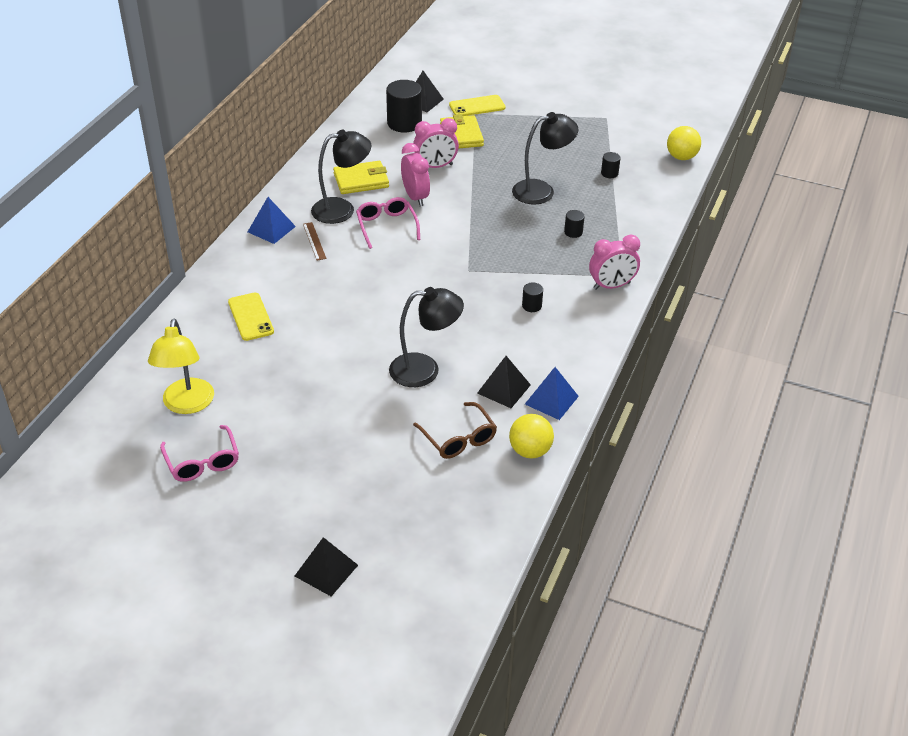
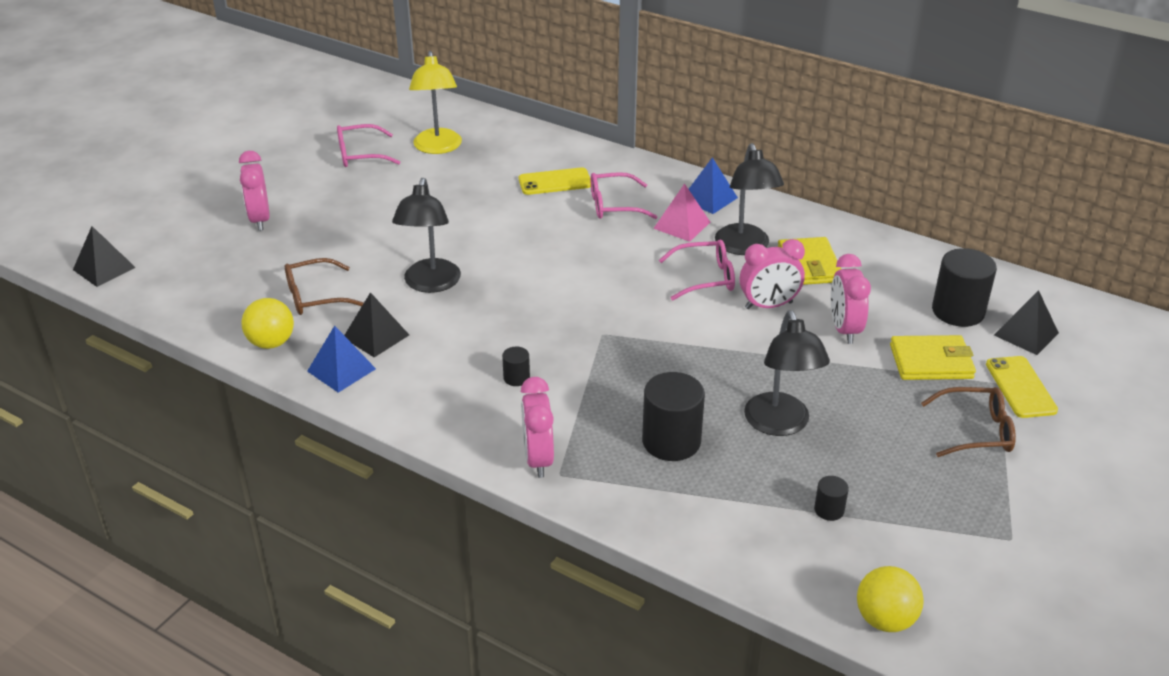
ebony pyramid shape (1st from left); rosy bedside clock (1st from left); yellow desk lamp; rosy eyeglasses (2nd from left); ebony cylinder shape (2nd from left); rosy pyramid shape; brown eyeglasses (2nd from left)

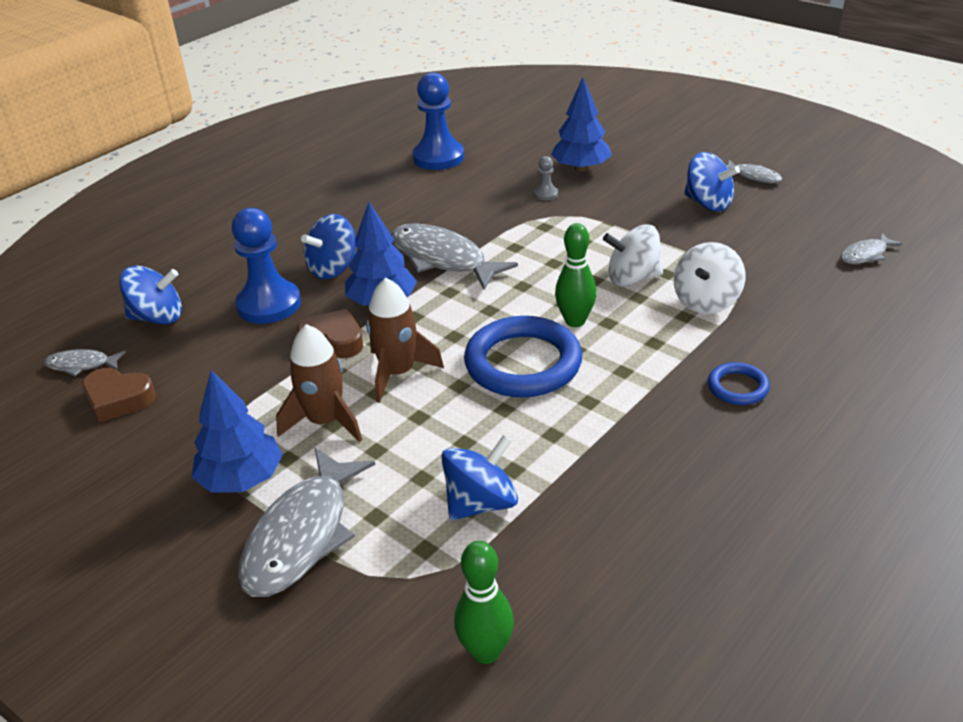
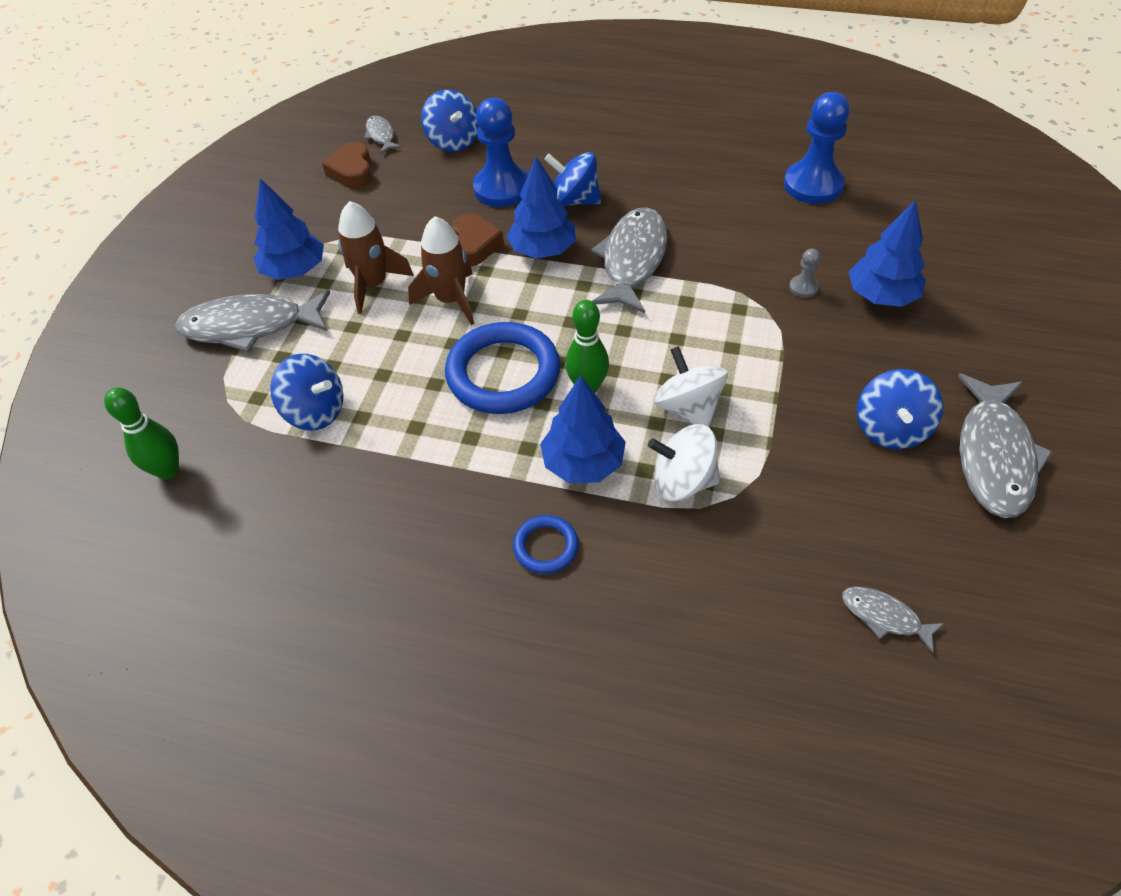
royal blue toy tree (3rd from left); grey fish figure (5th from left)

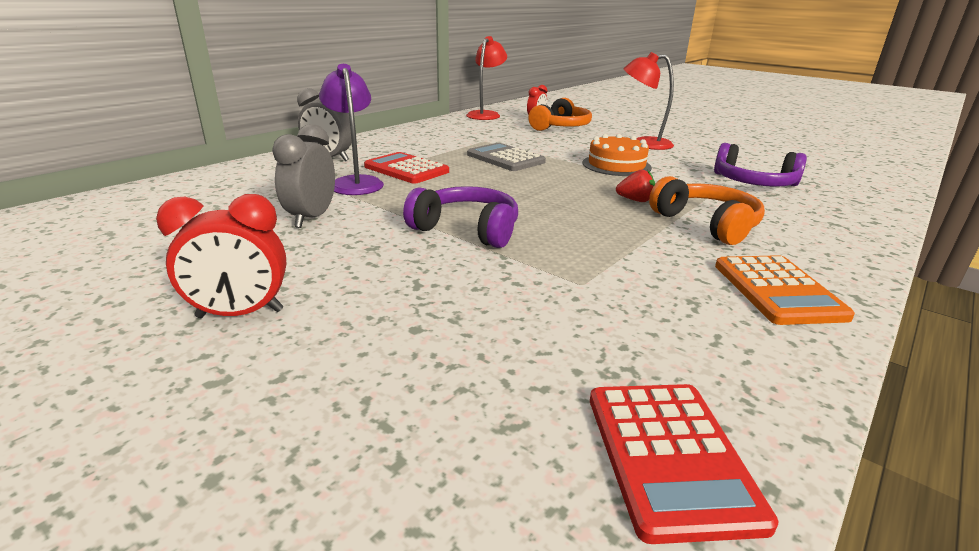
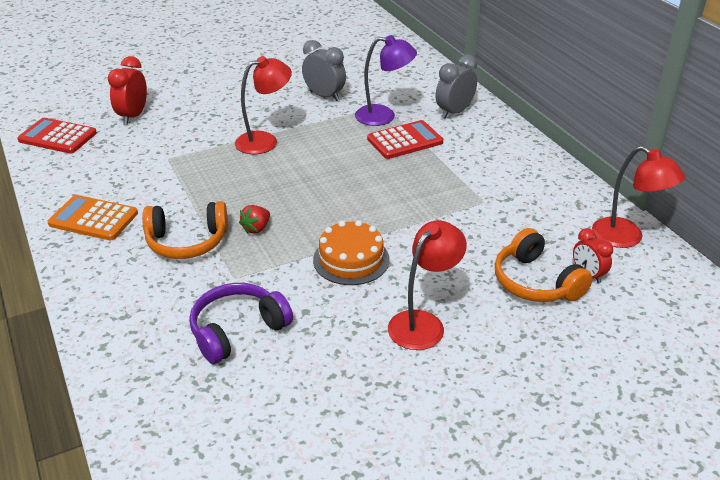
scarlet bedside clock (1st from left); scarlet desk lamp (1st from left); grey calculator

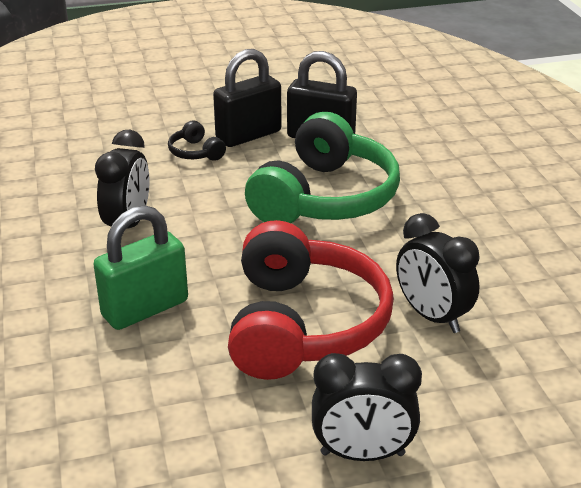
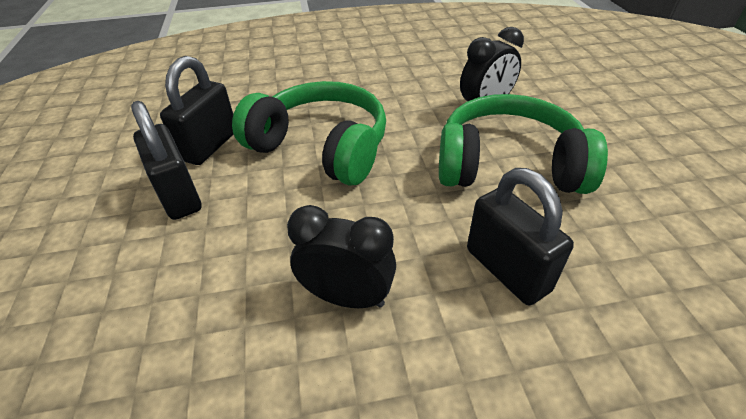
leaf-green headset (2nd from left); ebony lock (3rd from left); ebony headset; ebony bedside clock (2nd from left in the first image)

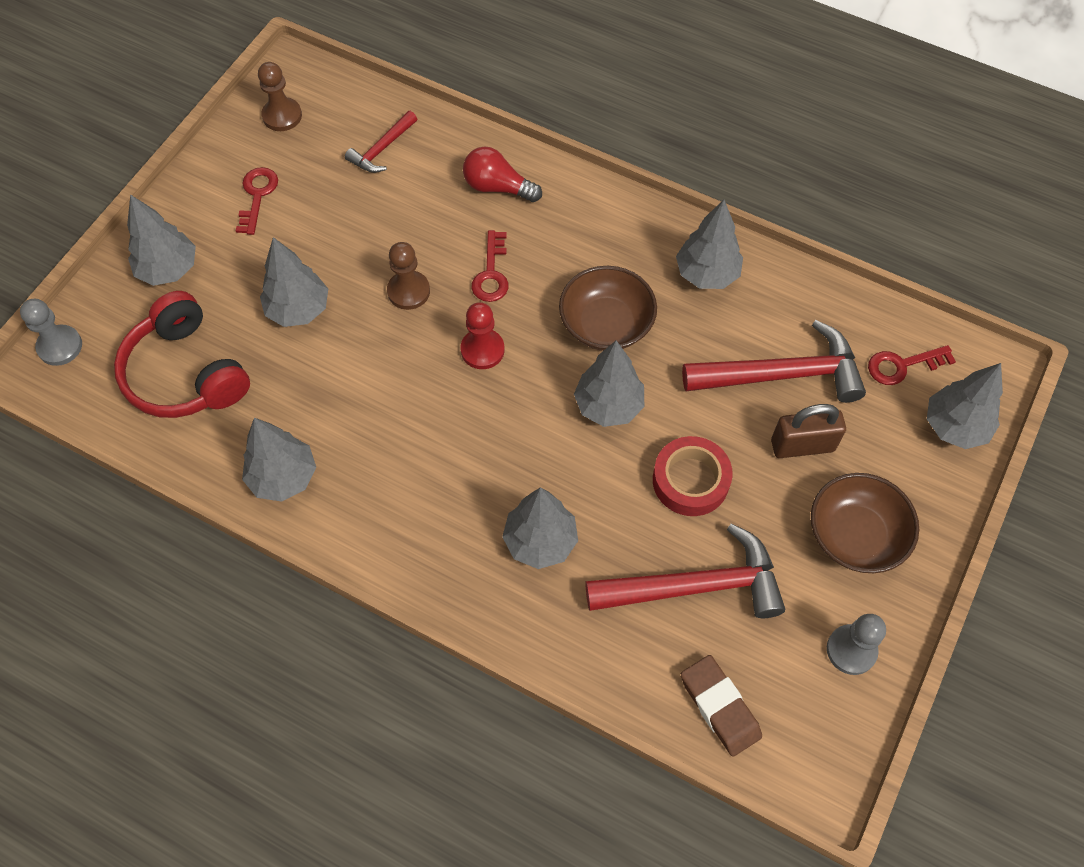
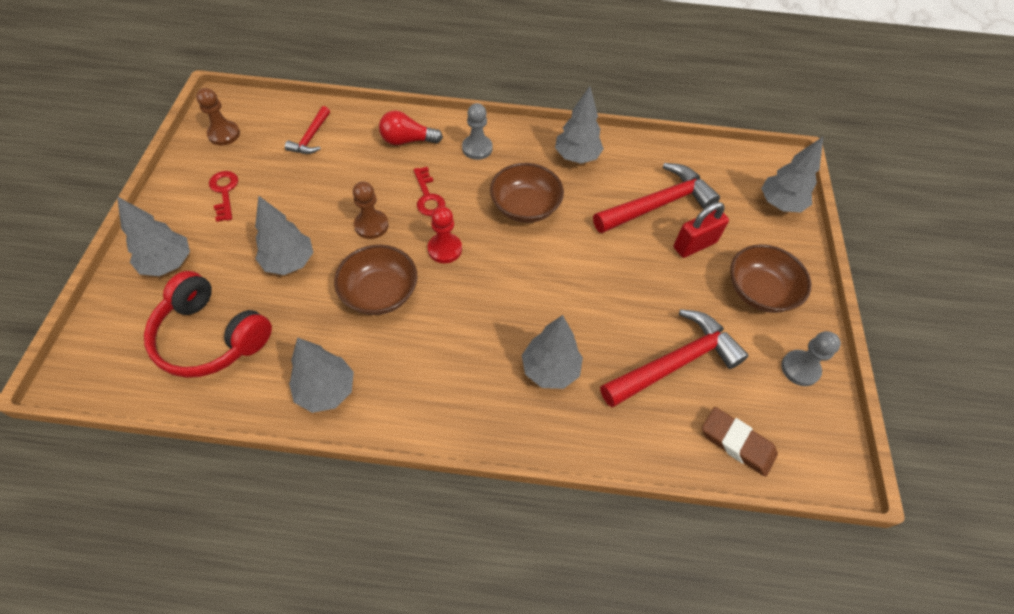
brown bowl (1st from left); grey game pawn (1st from left); scarlet lock; grey toy tree (5th from left in the first image); scarlet sticky tape; scarlet key (3rd from left in the first image)

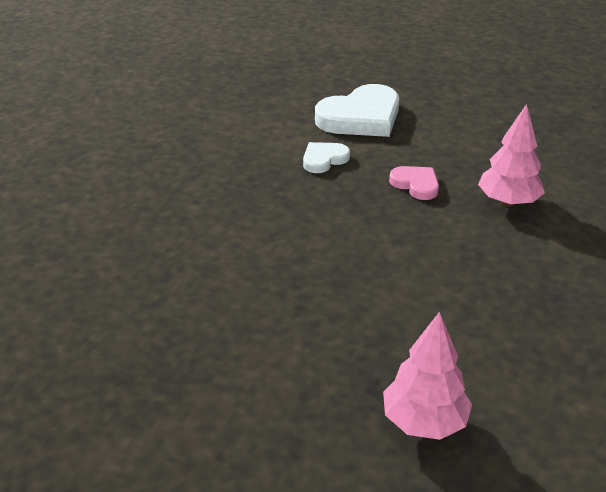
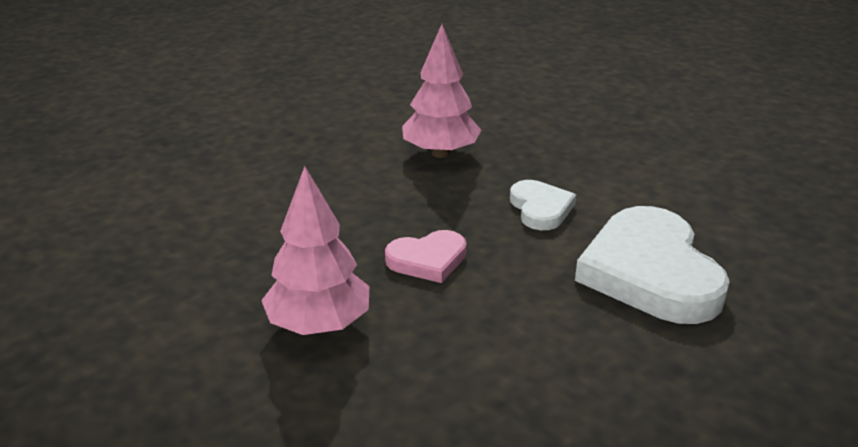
rosy toy tree (2nd from left)

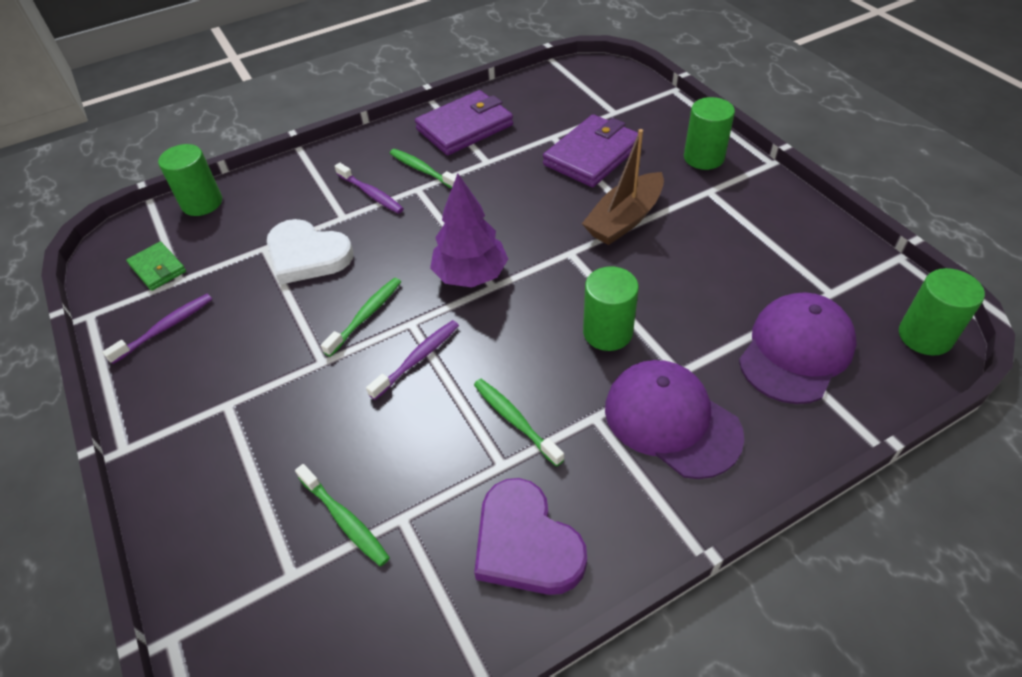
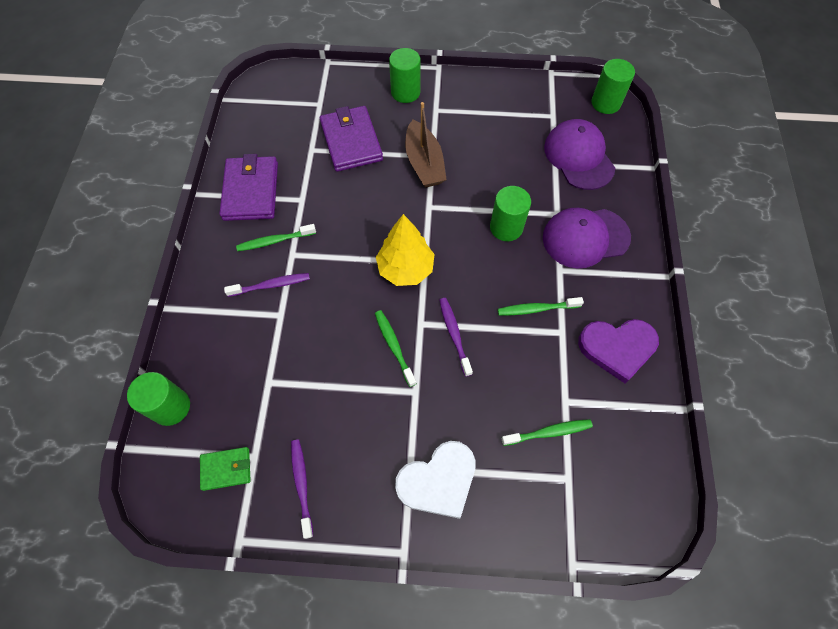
yellow toy tree; white love heart

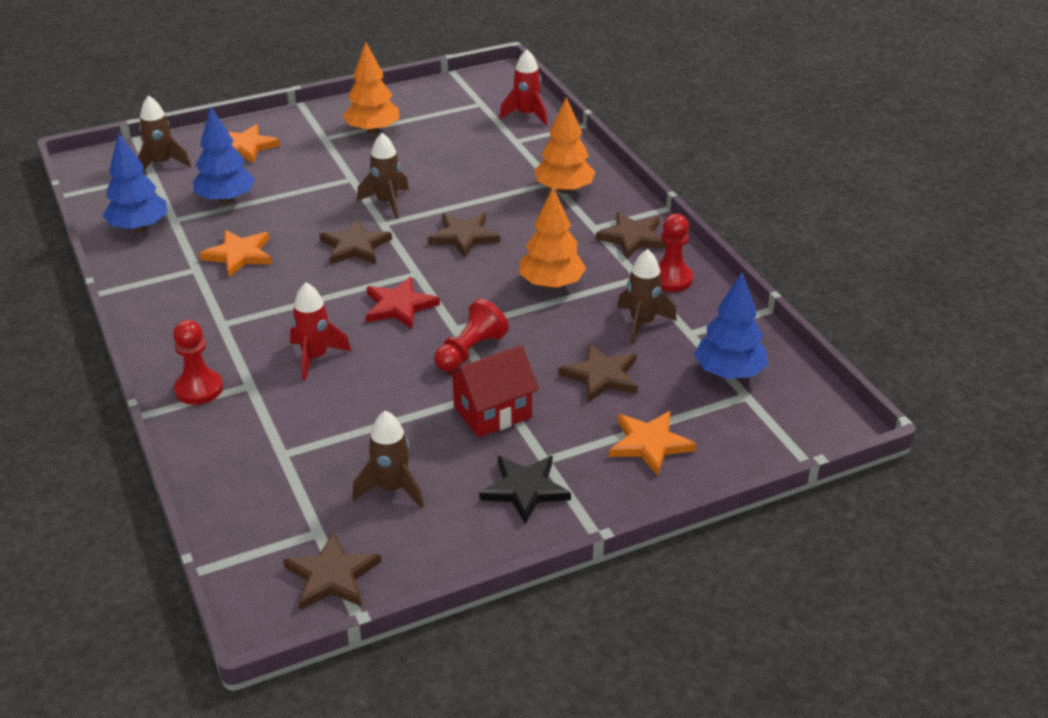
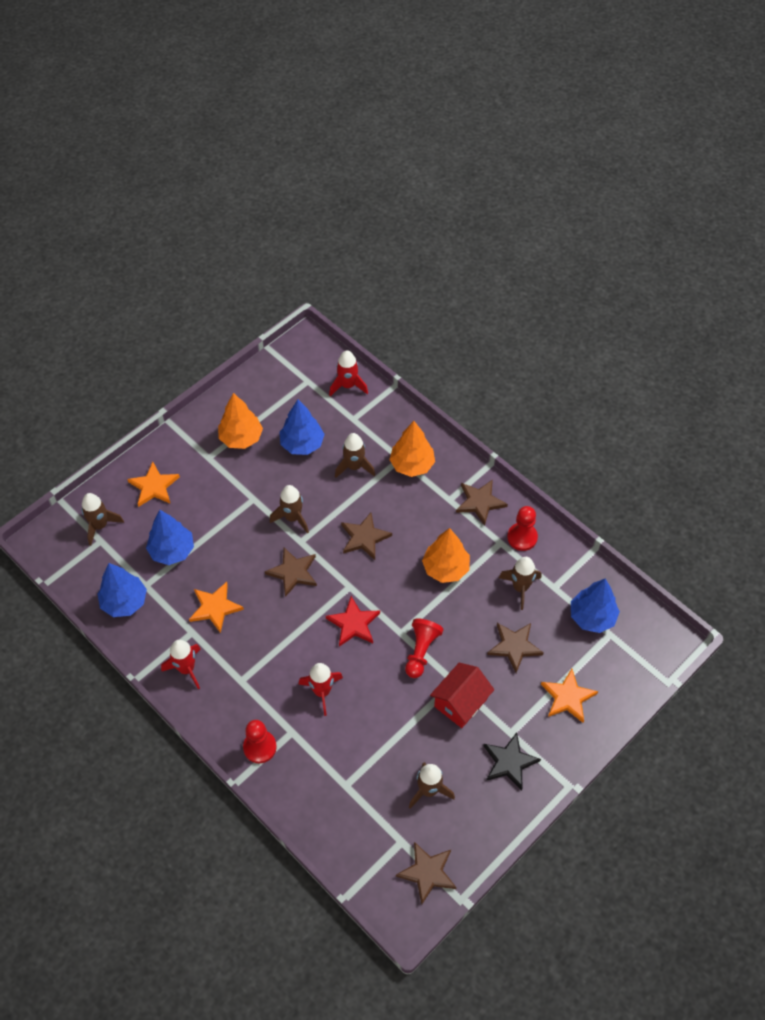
scarlet toy rocket (1st from left); royal blue toy tree (3rd from left); brown toy rocket (3rd from left)

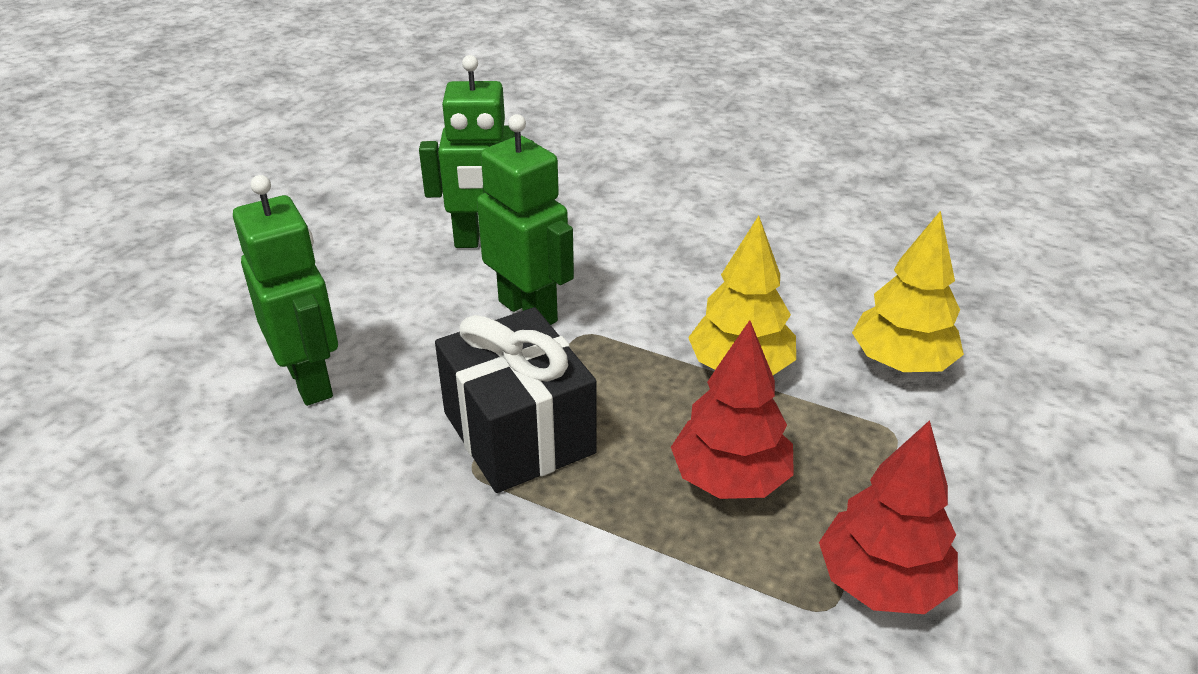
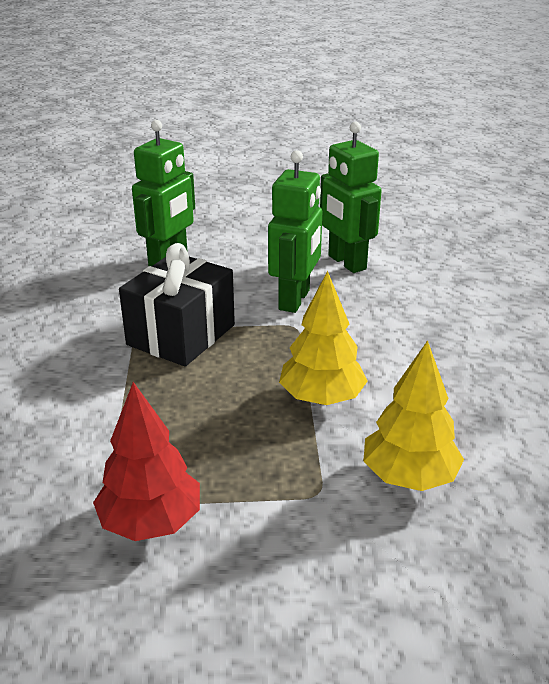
scarlet toy tree (1st from left in the first image)

